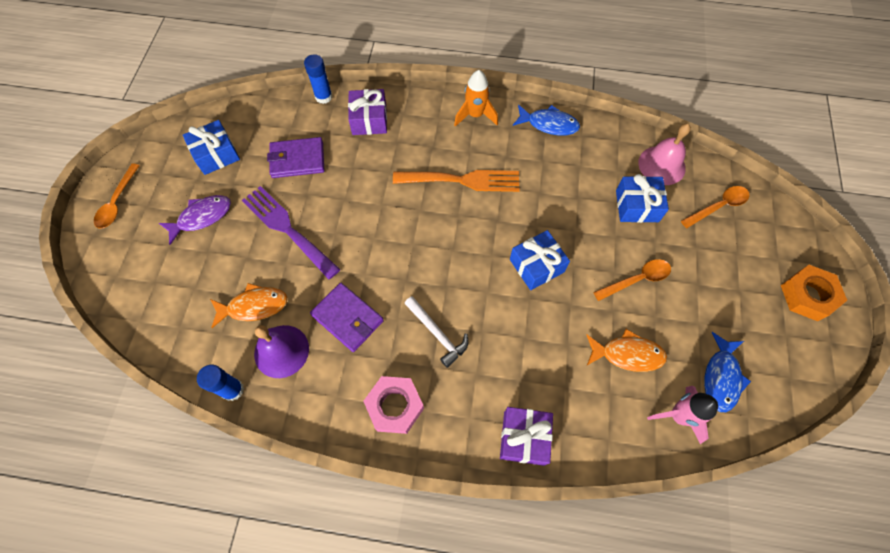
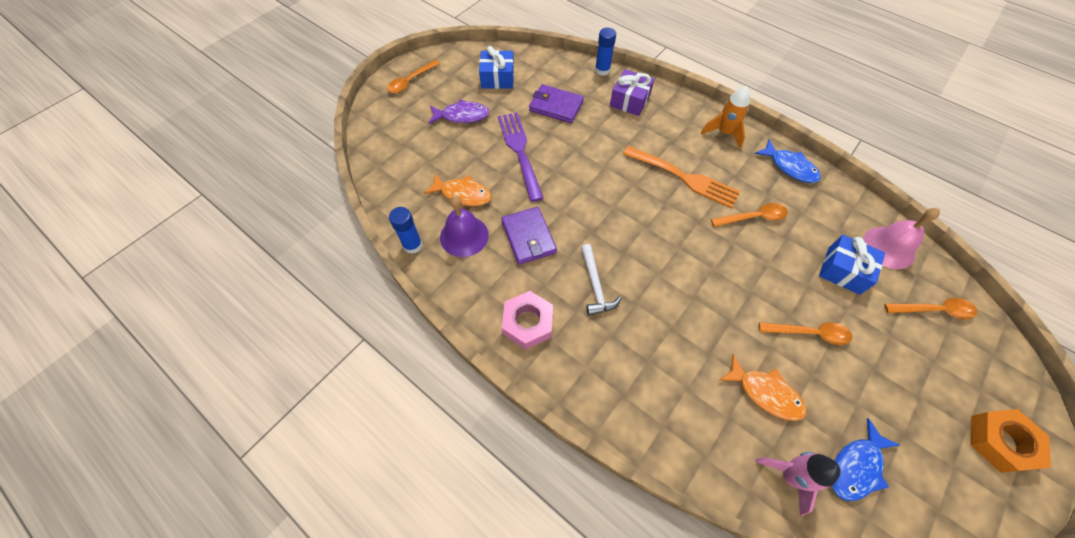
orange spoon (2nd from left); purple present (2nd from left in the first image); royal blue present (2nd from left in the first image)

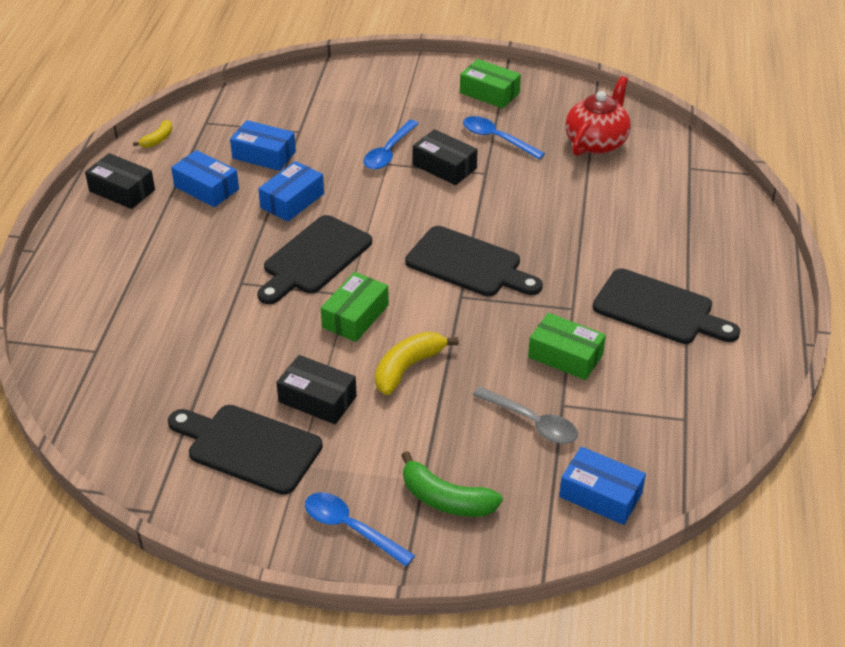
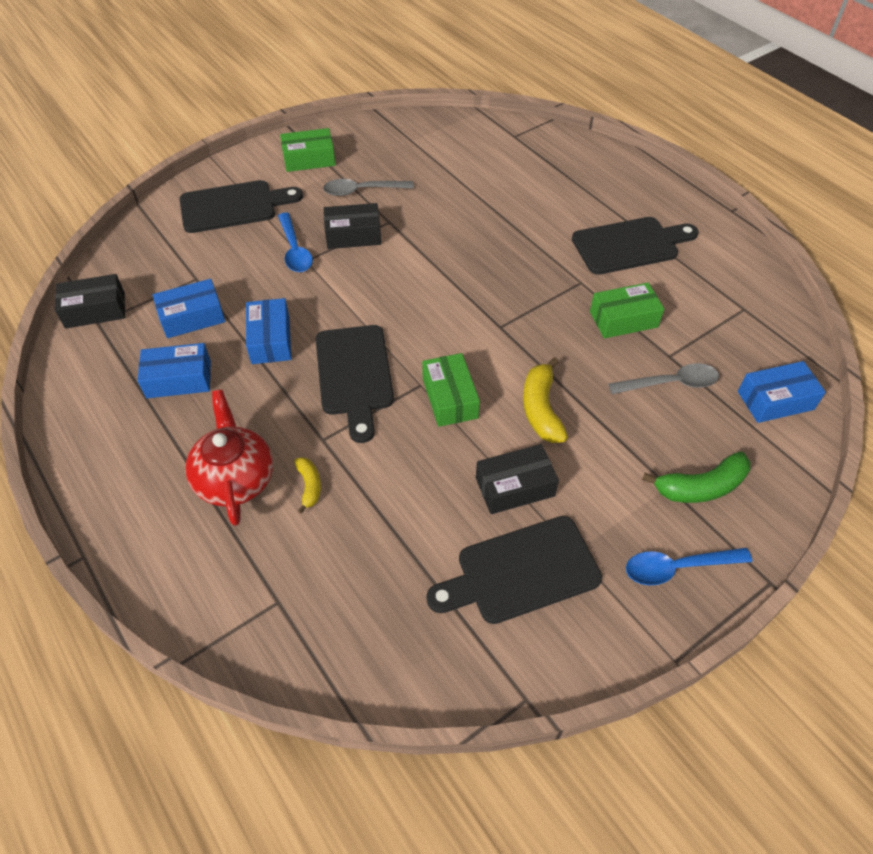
ebony parcel (1st from left); ebony cutting board (1st from left); scarlet tea pot; yellow banana fruit (1st from left); grey spoon (1st from left)

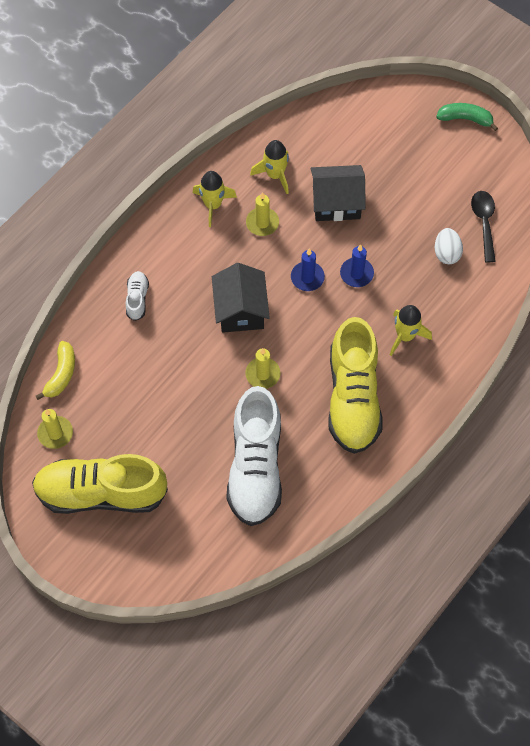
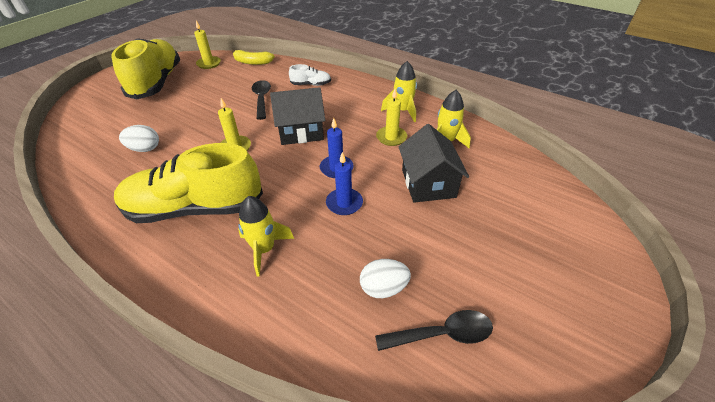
white egg shape (1st from left); ebony spoon (1st from left); leaf-green banana fruit

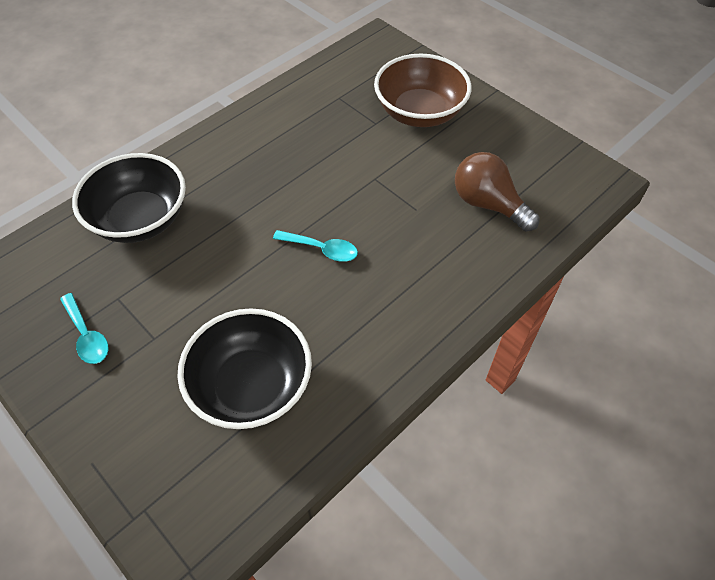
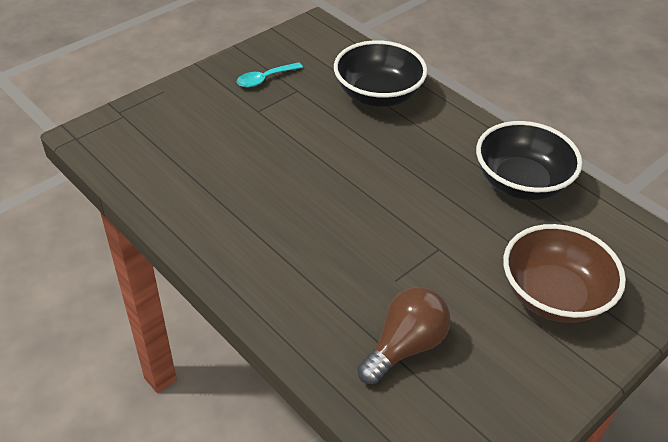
ebony bowl (2nd from left); aqua spoon (2nd from left in the first image)

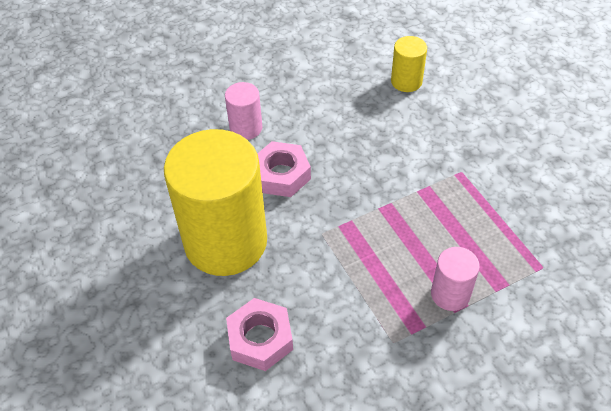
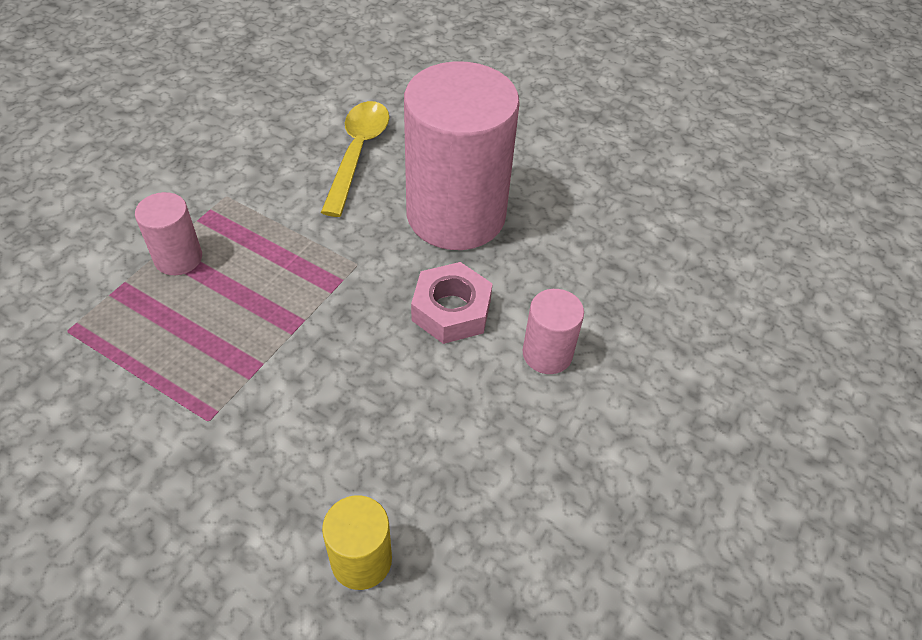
yellow spoon; rosy cylinder shape (2nd from left)

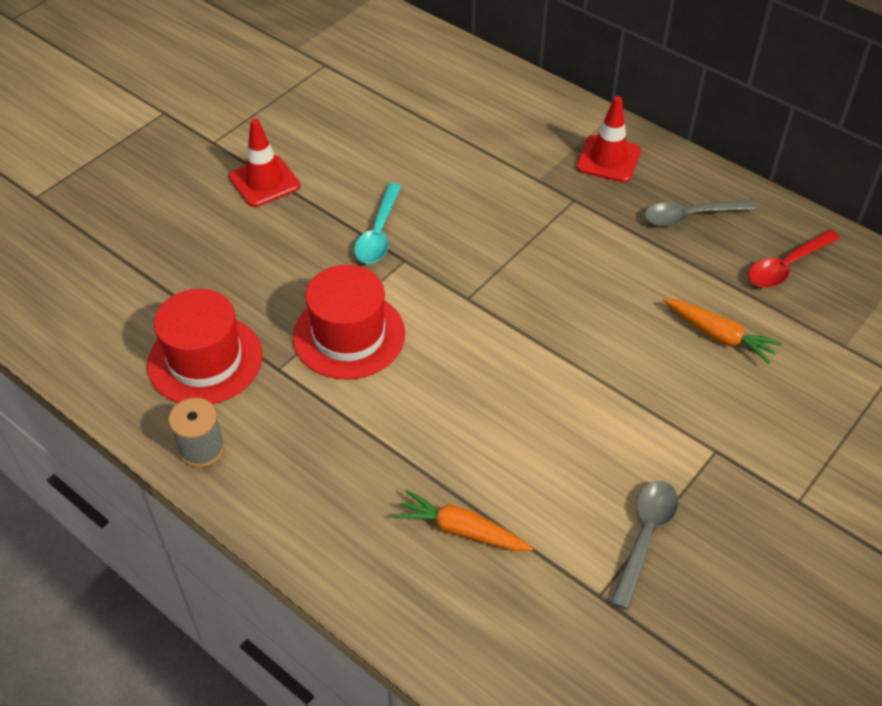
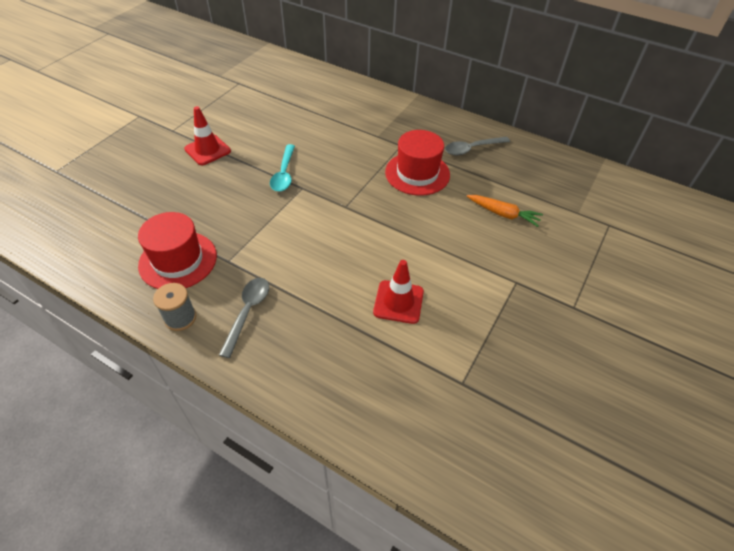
grey spoon (1st from left); scarlet safety cone (2nd from left); scarlet tall hat (2nd from left); orange carrot (1st from left in the first image); scarlet spoon

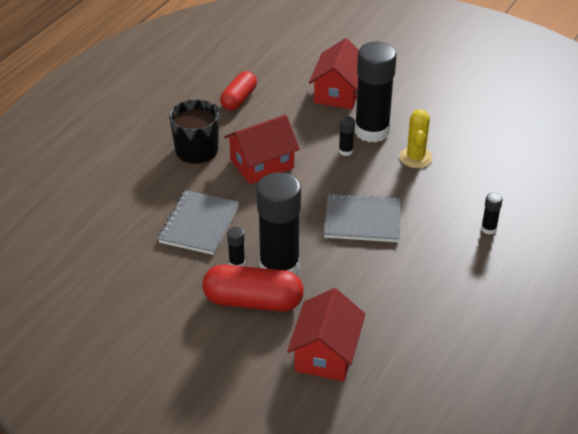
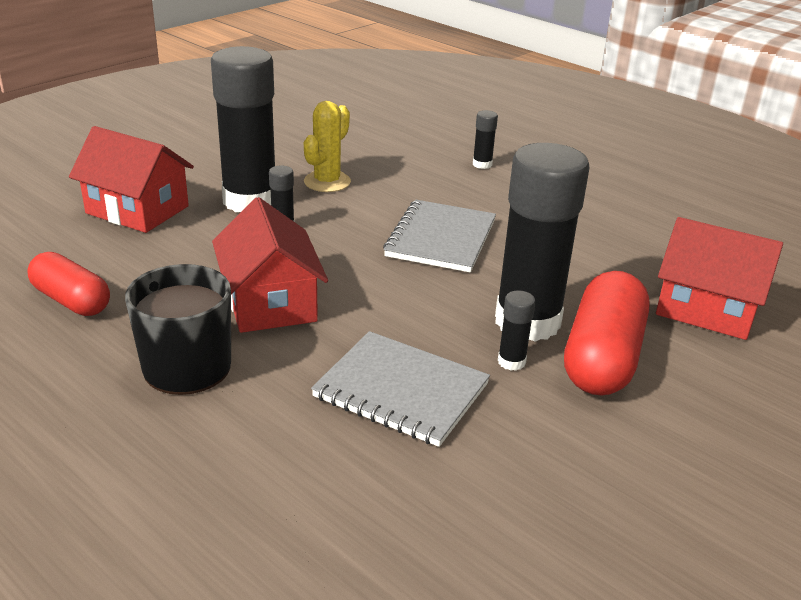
yellow prickly plant

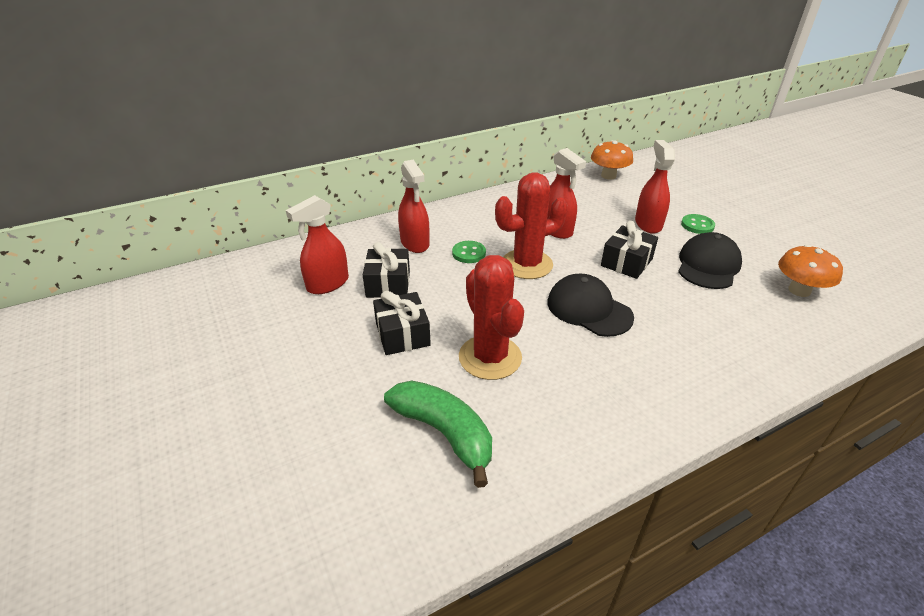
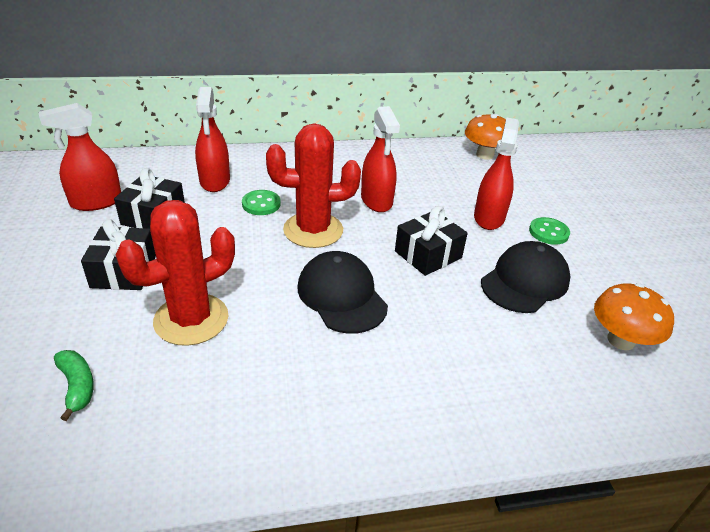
leaf-green banana fruit; scarlet prickly plant (1st from left)

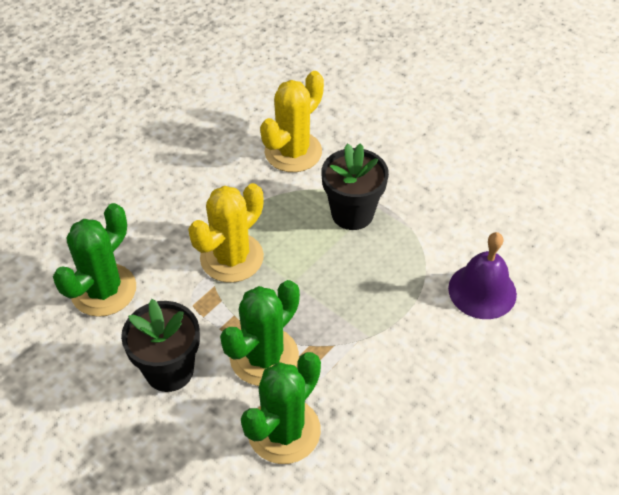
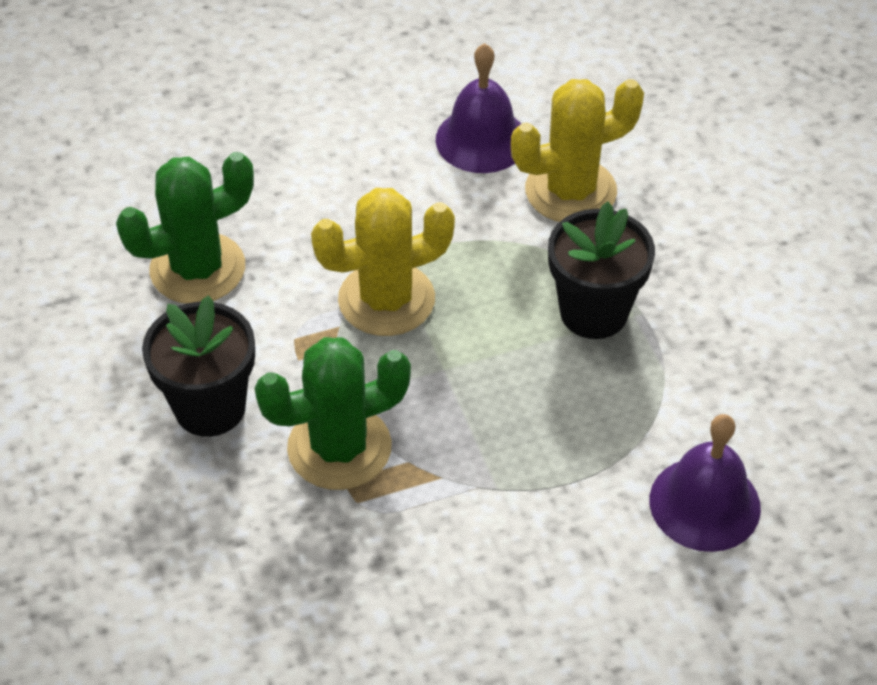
purple hand bell (1st from left); leaf-green prickly plant (3rd from left in the first image)

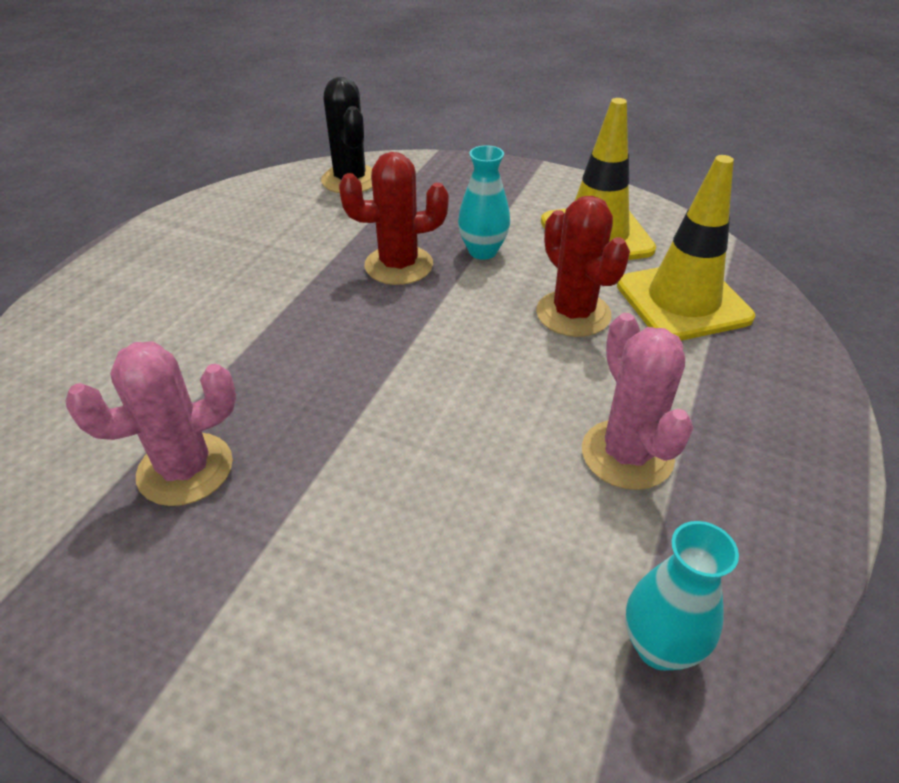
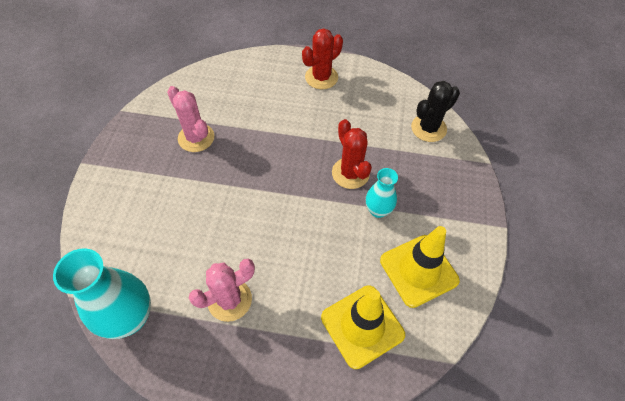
aqua tall vase (1st from left); scarlet prickly plant (1st from left)

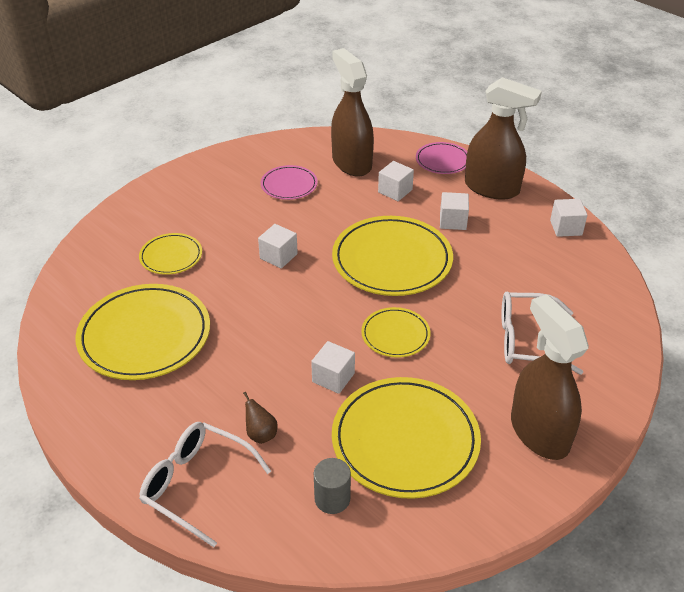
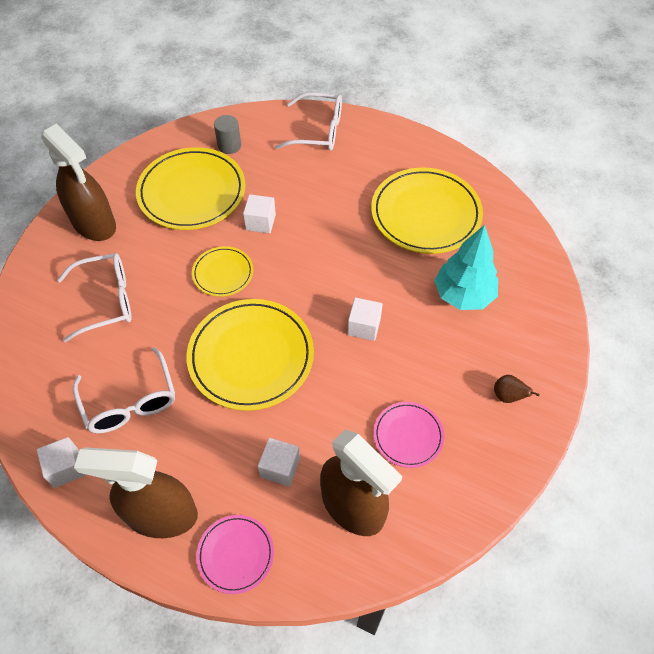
white eyeglasses (2nd from left); aqua toy tree; brown toy pear; white cube (4th from left in the first image)

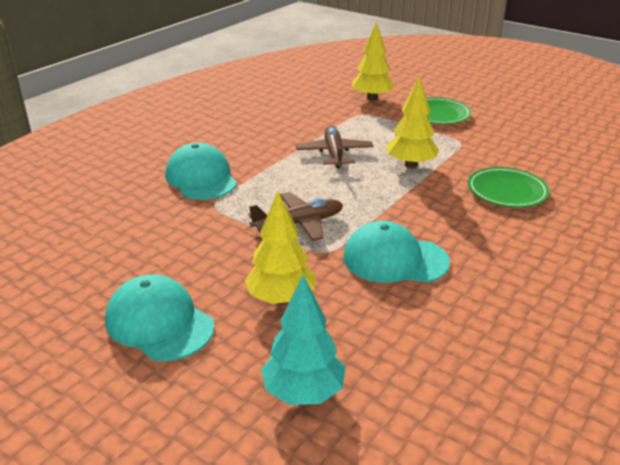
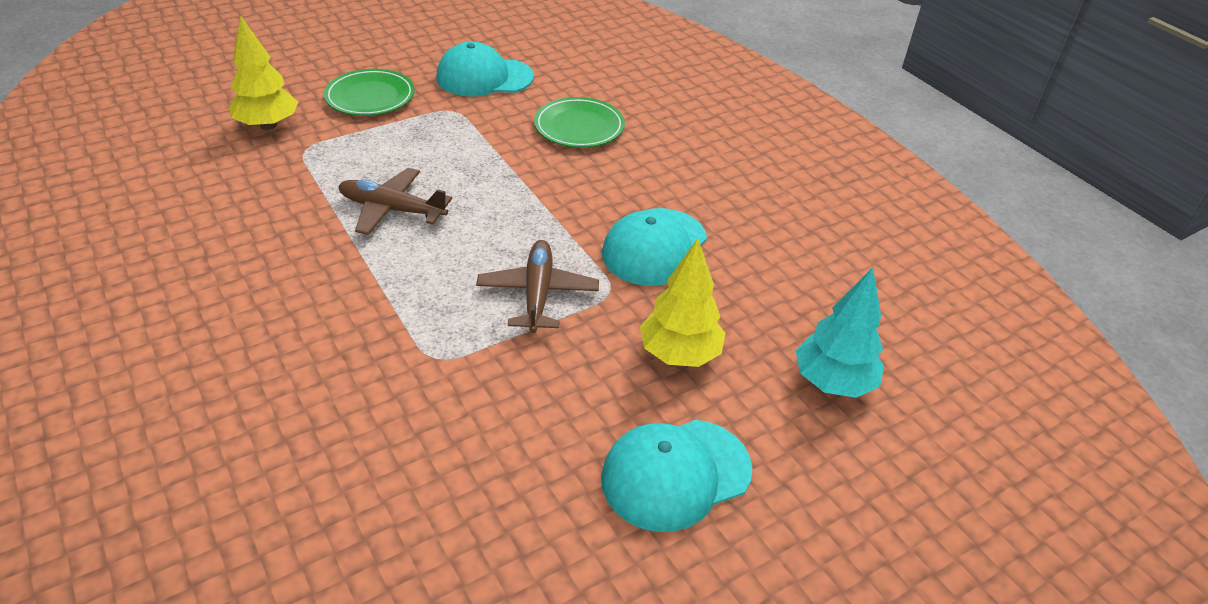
aqua peaked cap (1st from left); yellow toy tree (3rd from left in the first image)

